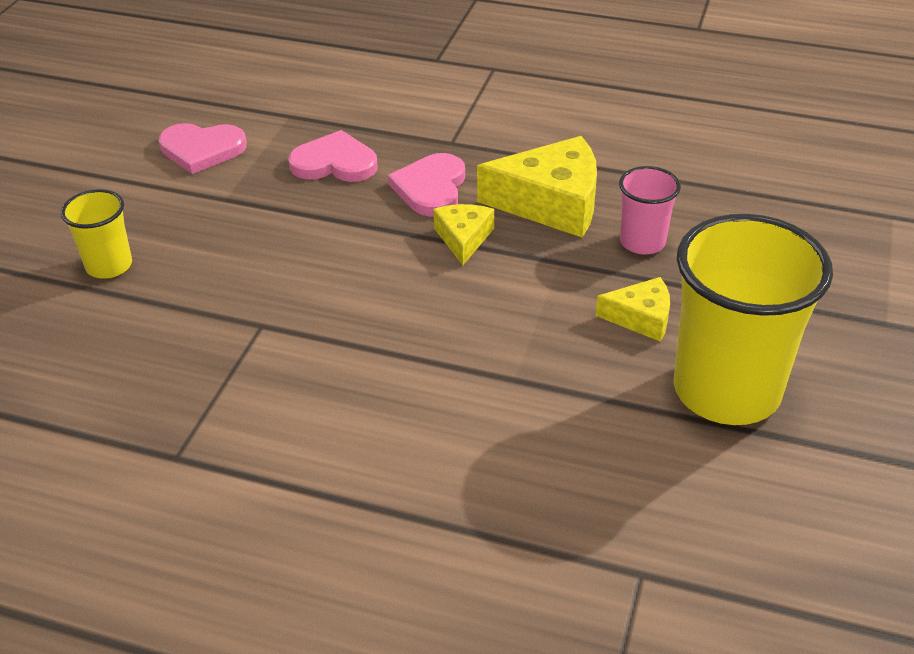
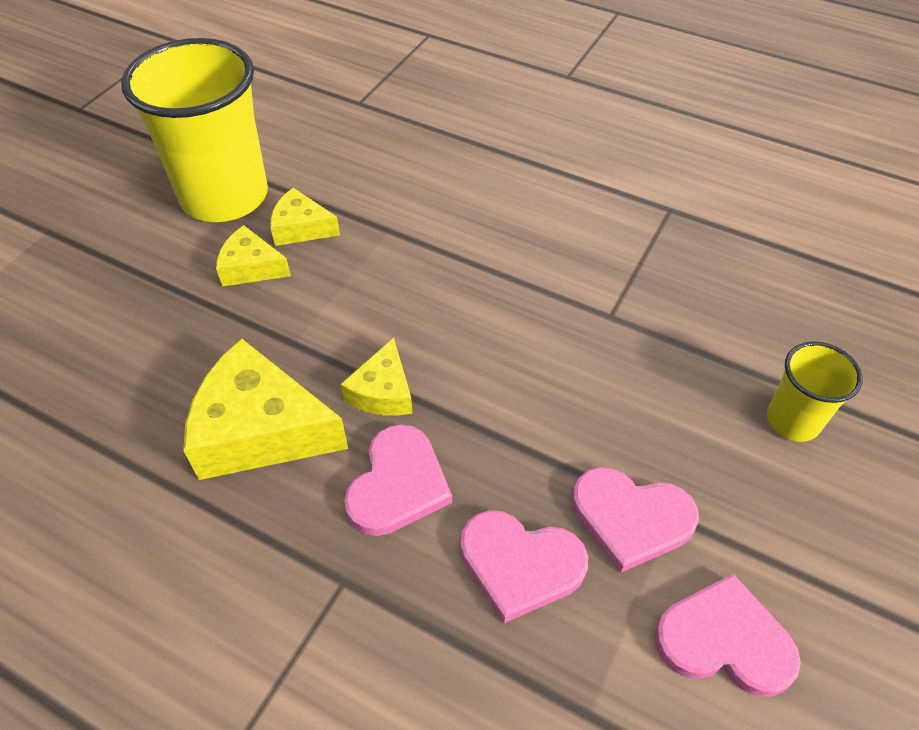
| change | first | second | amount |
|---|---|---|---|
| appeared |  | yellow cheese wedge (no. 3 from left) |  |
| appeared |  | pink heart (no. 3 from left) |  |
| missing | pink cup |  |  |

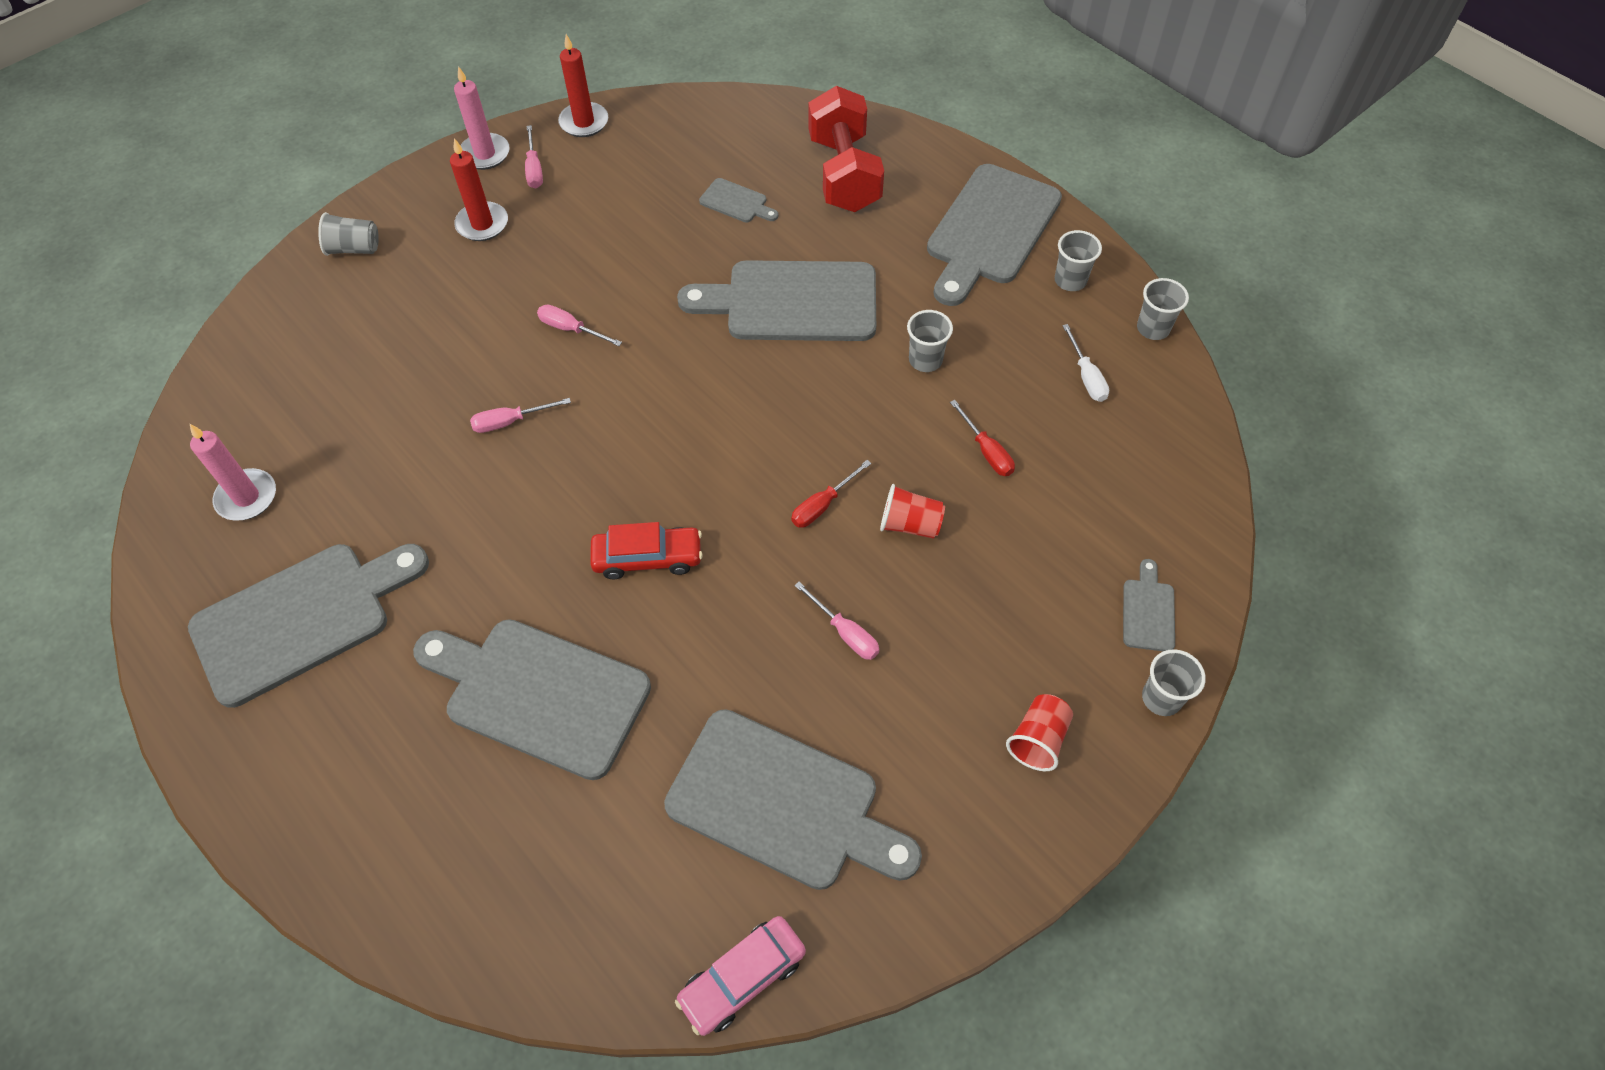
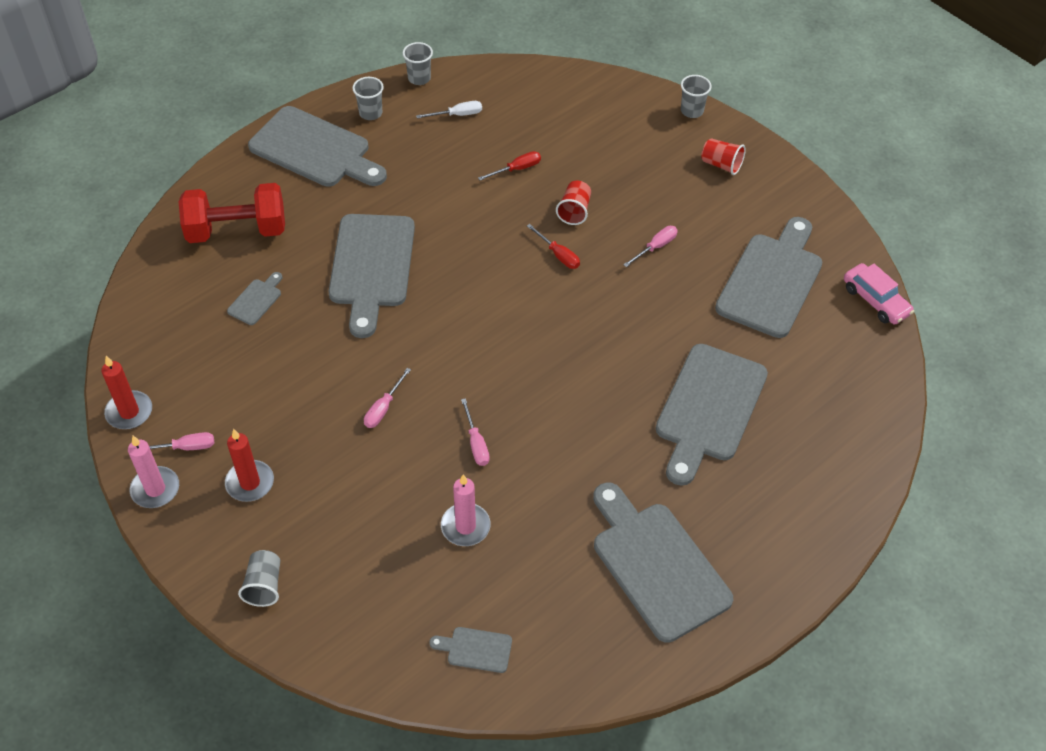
| change | first | second | amount |
|---|---|---|---|
| relocated | ash-grey bread board (no. 7 from left in the first image) | ash-grey bread board (no. 4 from left) |  |
| relocated | pink candle (no. 1 from left in the first image) | pink candle (no. 2 from left) |  |
| missing | scarlet automobile |  |  |
| missing | ash-grey cup (no. 2 from left) |  |  |

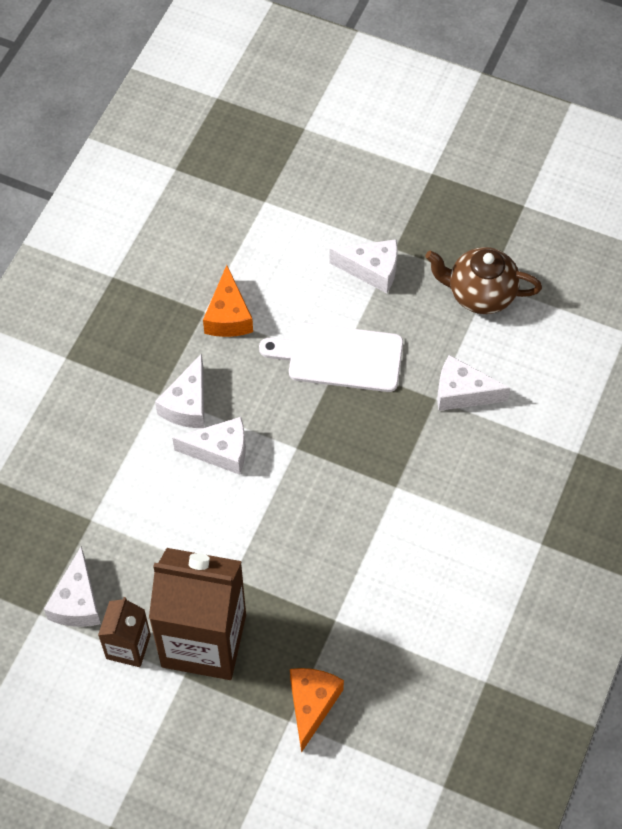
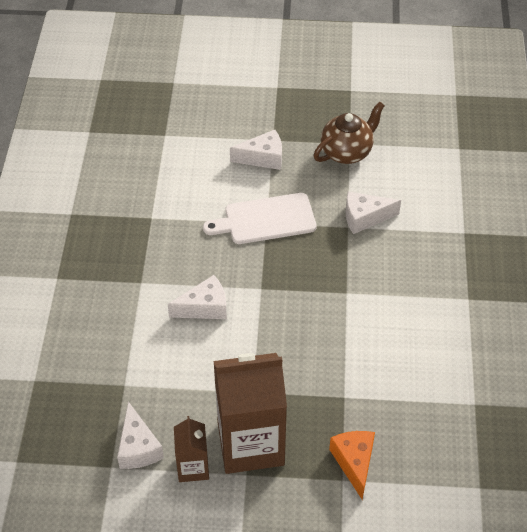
| change | first | second | amount |
|---|---|---|---|
| spun | russet china teapot |  | 150 degrees clockwise |
| missing | white cheese wedge (no. 2 from left) |  |  |
| missing | bright orange cheese wedge (no. 1 from left) |  |  |

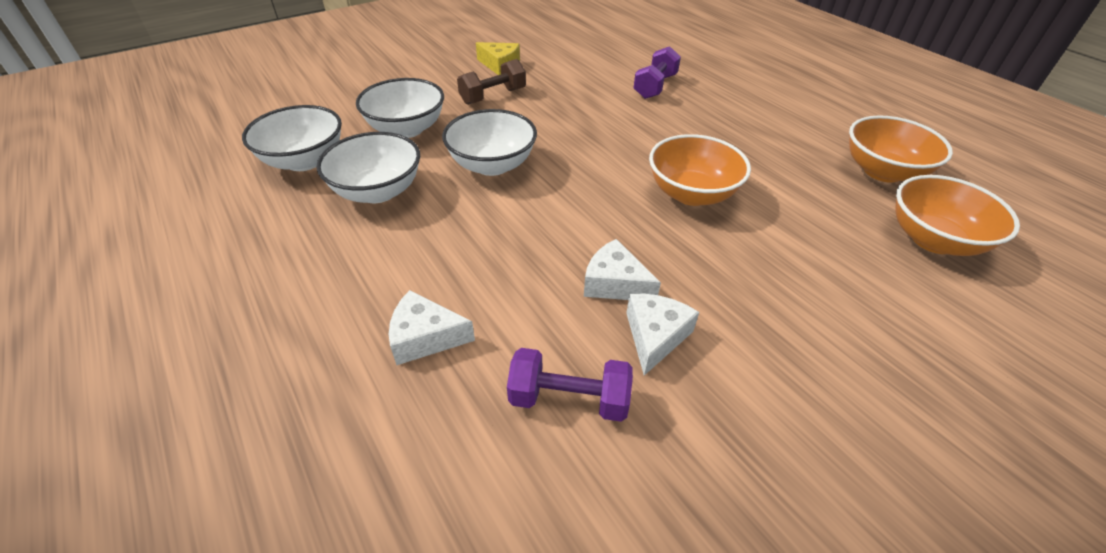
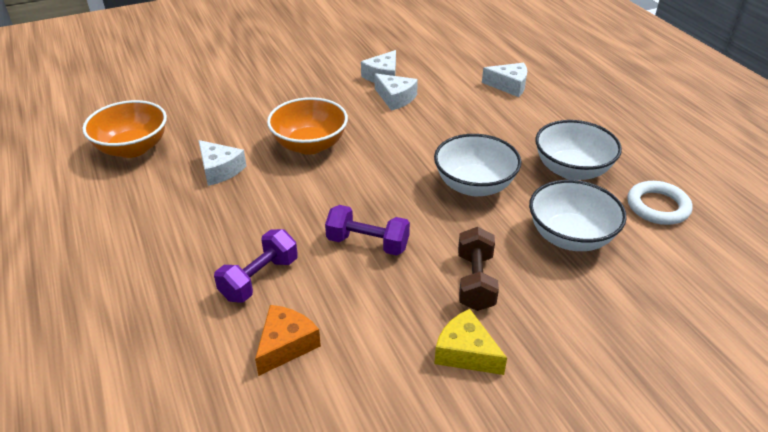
| change | first | second | amount |
|---|---|---|---|
| appeared |  | white cheese wedge (no. 1 from left) |  |
| appeared |  | bright orange cheese wedge |  |
| relocated | purple dumbbell (no. 1 from left in the first image) | purple dumbbell (no. 2 from left) |  |
| spun | russet dumbbell |  | 60 degrees counterclockwise |
| exchanged | white serving bowl (no. 1 from left) | white ring |  |
| missing | bright orange serving bowl (no. 3 from left) |  |  |

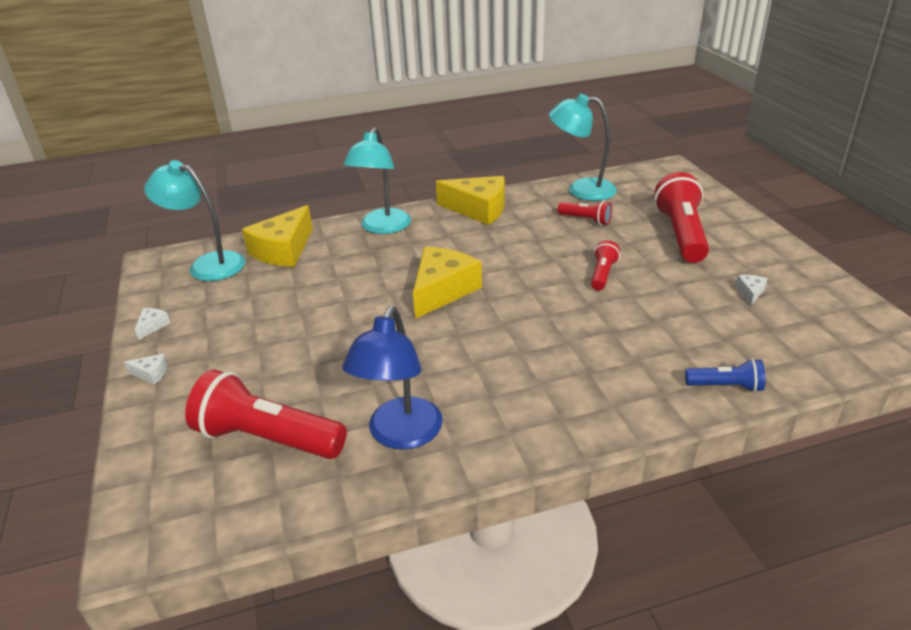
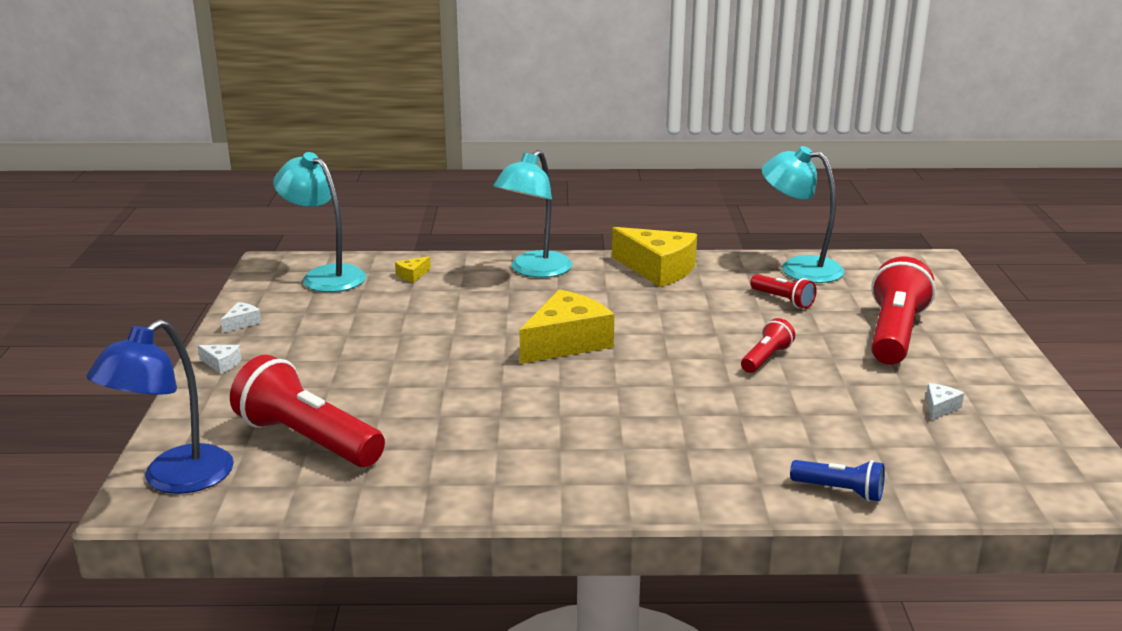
| change | first | second | amount |
|---|---|---|---|
| relocated | cobalt reading lamp |  |  |
| size | yellow cheese wedge (no. 1 from left) |  | x0.41 |

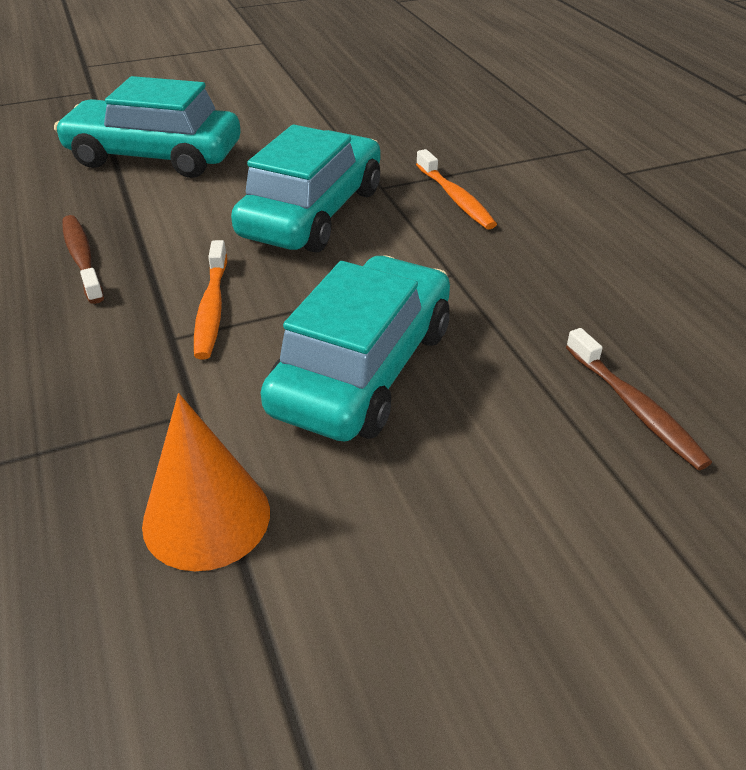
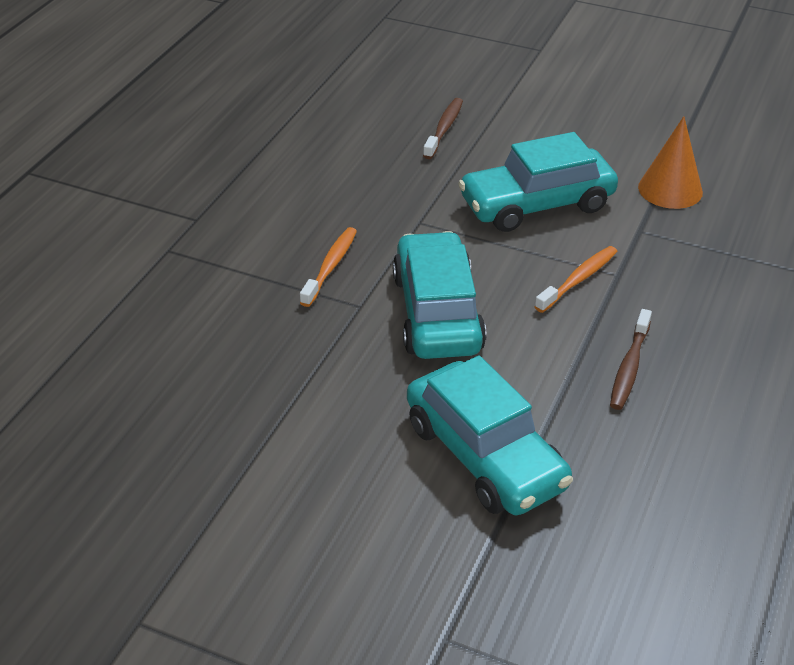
| change | first | second | amount |
|---|---|---|---|
| spun | aqua automobile (no. 2 from left in the first image) | aqua automobile (no. 1 from left) | 105 degrees clockwise |

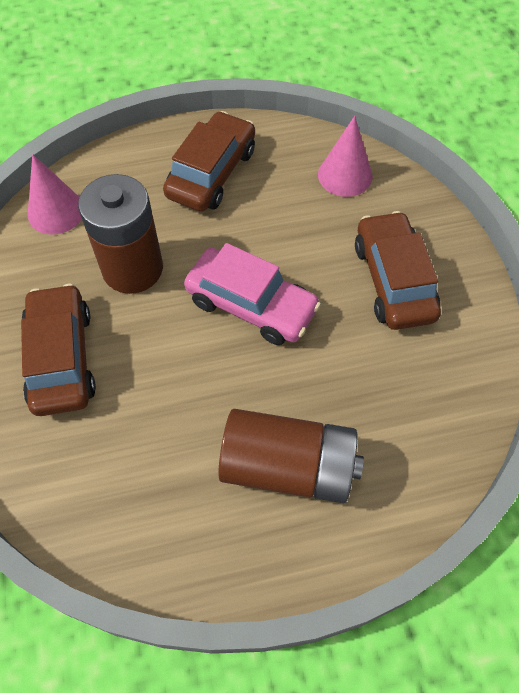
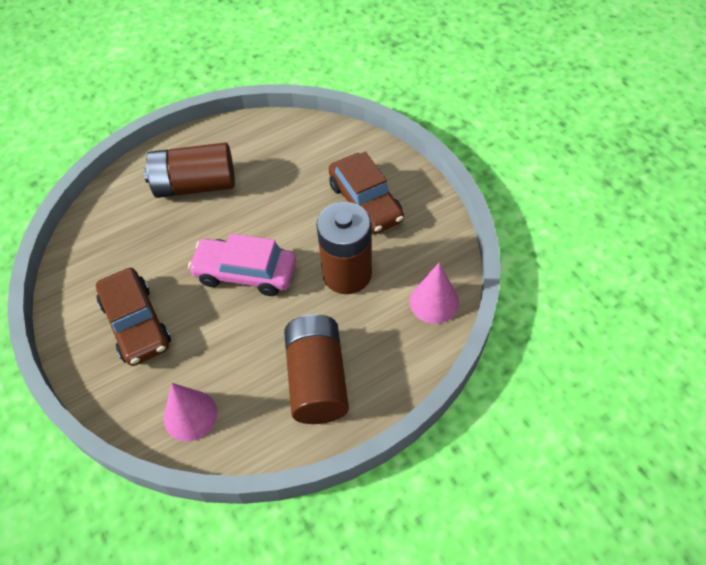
| change | first | second | amount |
|---|---|---|---|
| exchanged | russet automobile (no. 2 from left) | russet power cell (no. 2 from left) |  |

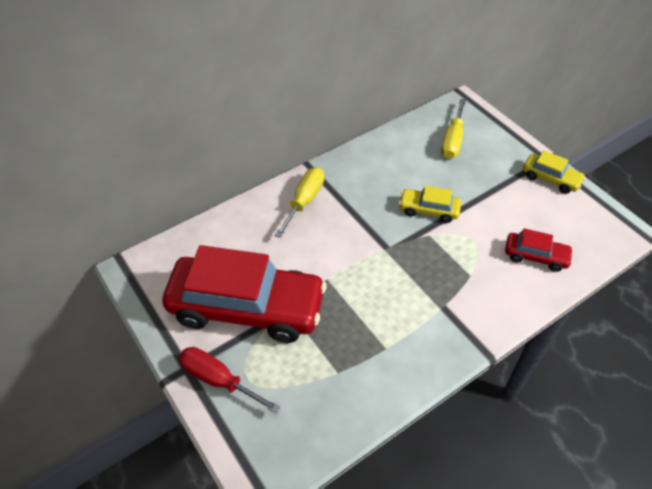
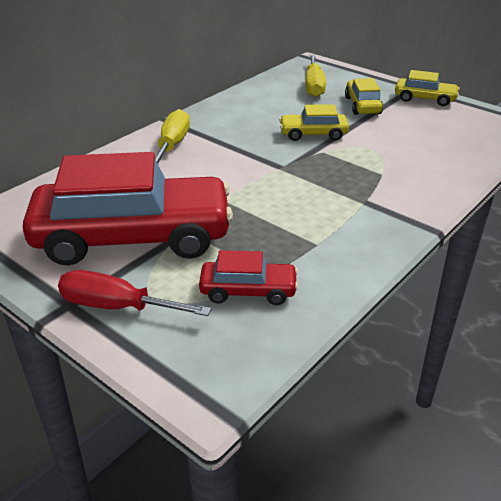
| change | first | second | amount |
|---|---|---|---|
| relocated | scarlet automobile (no. 2 from left) |  |  |
| appeared |  | yellow automobile (no. 2 from left) |  |

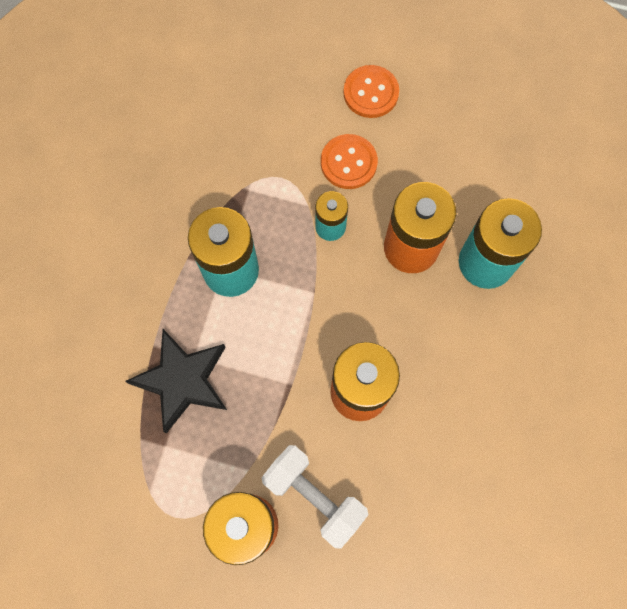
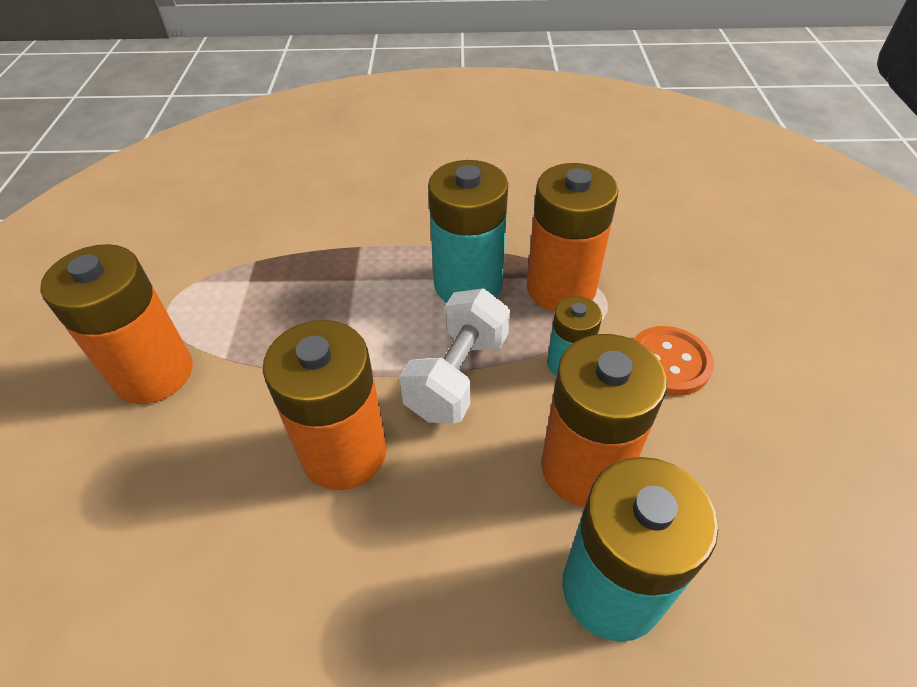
| change | first | second | amount |
|---|---|---|---|
| relocated | white dumbbell |  |  |
| appeared |  | bright orange power cell (no. 3 from left) |  |
| missing | jet-black star |  |  |
| missing | bright orange sewing button (no. 2 from left) |  |  |

